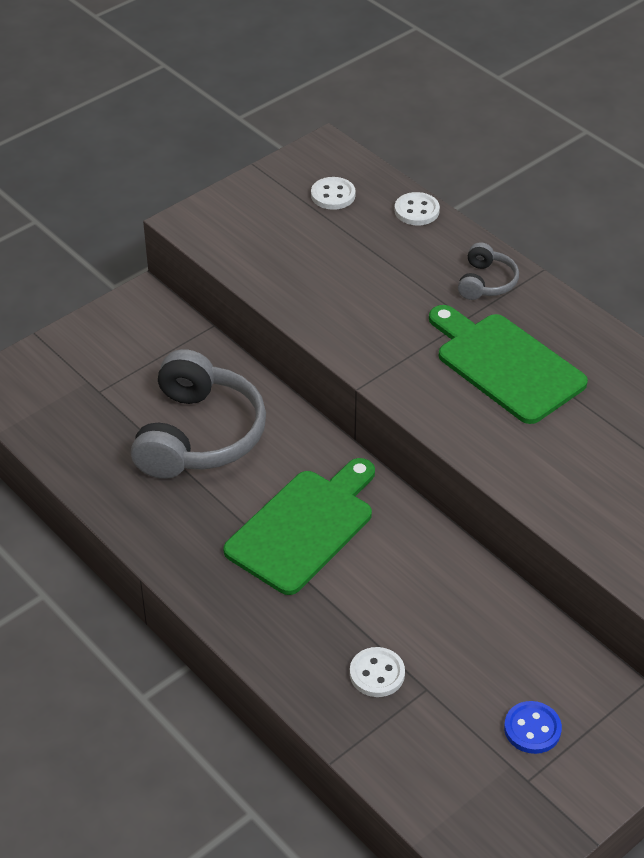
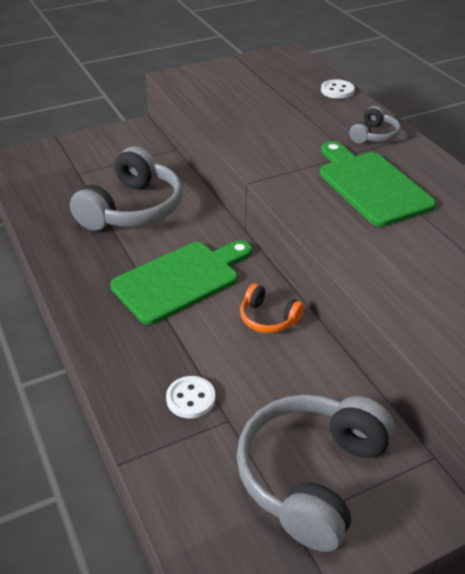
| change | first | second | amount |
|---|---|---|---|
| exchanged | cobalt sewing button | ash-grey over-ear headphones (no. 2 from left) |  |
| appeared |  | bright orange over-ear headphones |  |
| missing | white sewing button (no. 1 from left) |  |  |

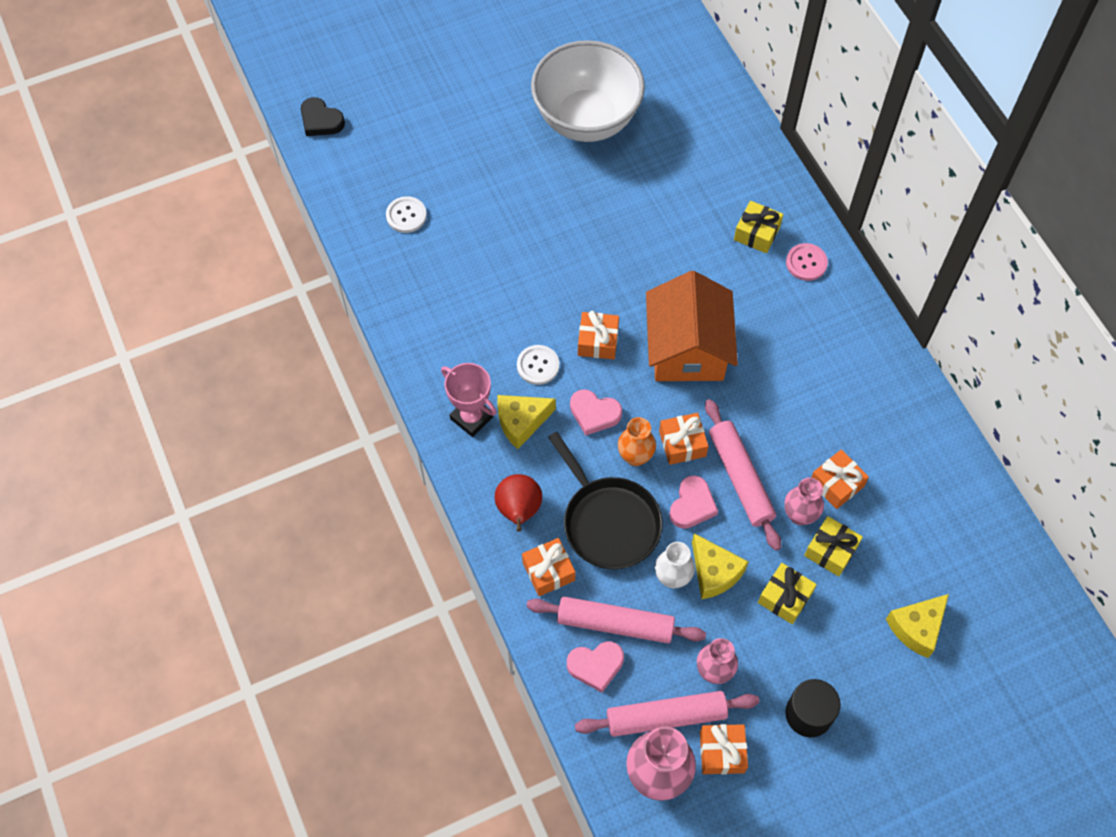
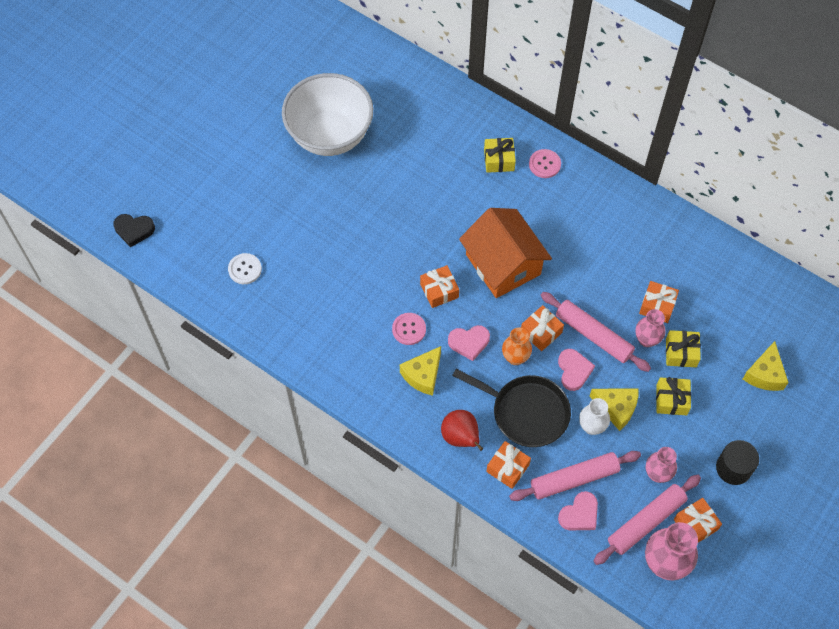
| change | first | second | amount |
|---|---|---|---|
| colour | white sewing button (no. 2 from left) | pink sewing button (no. 1 from left) |  |
| missing | pink trophy |  |  |

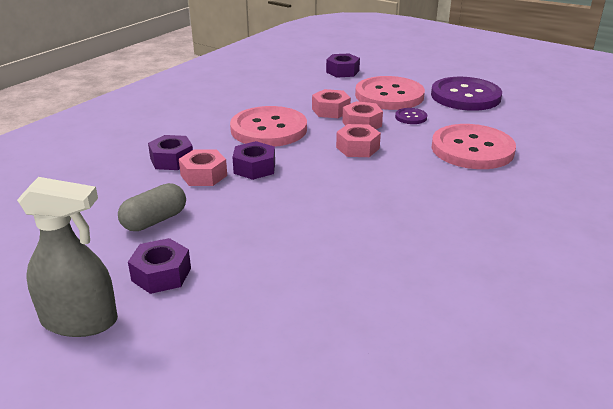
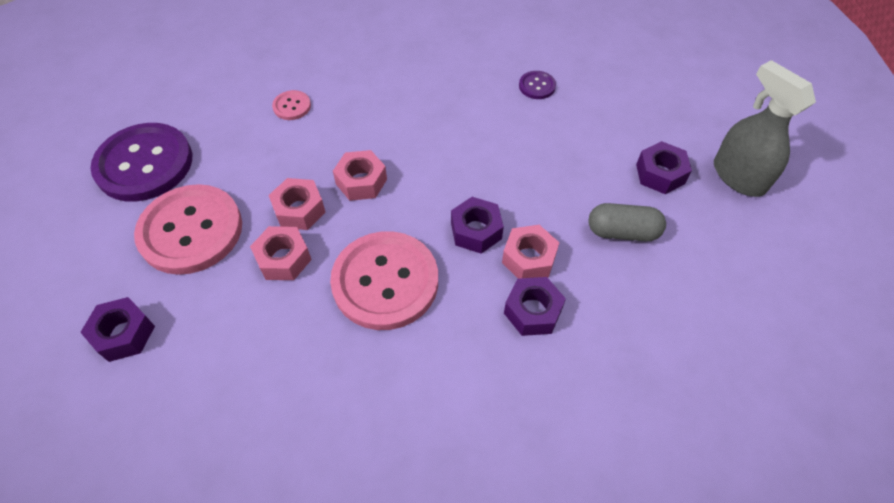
| change | first | second | amount |
|---|---|---|---|
| size | pink sewing button (no. 3 from left in the first image) | pink sewing button (no. 2 from left) | x0.43 |
| relocated | purple sewing button (no. 1 from left in the first image) | purple sewing button (no. 2 from left) |  |

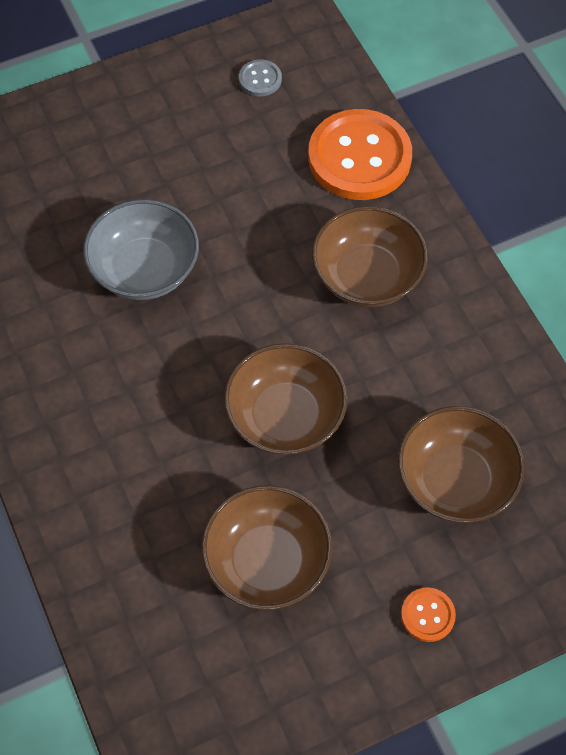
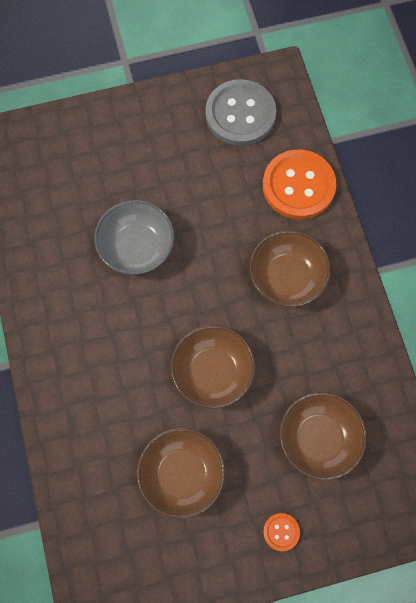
| change | first | second | amount |
|---|---|---|---|
| size | ash-grey sewing button |  | x2.32 |

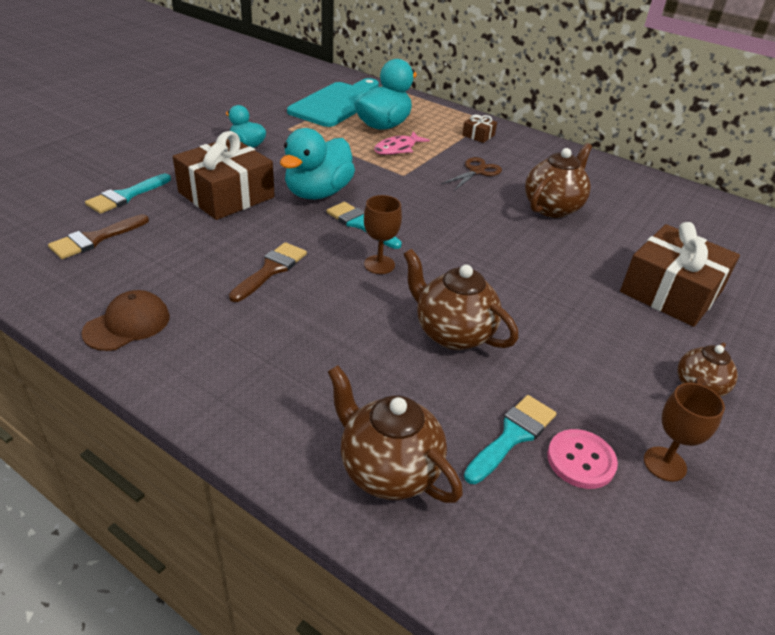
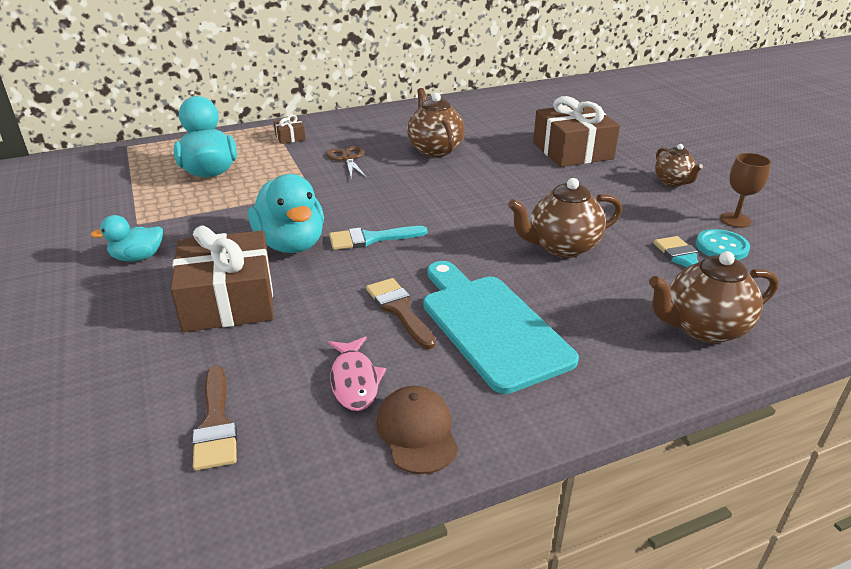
| change | first | second | amount |
|---|---|---|---|
| relocated | pink fish |  |  |
| relocated | aqua bread board |  |  |
| colour | pink sewing button | aqua sewing button |  |
| missing | aqua brush (no. 1 from left) |  |  |
| missing | russet goblet (no. 1 from left) |  |  |

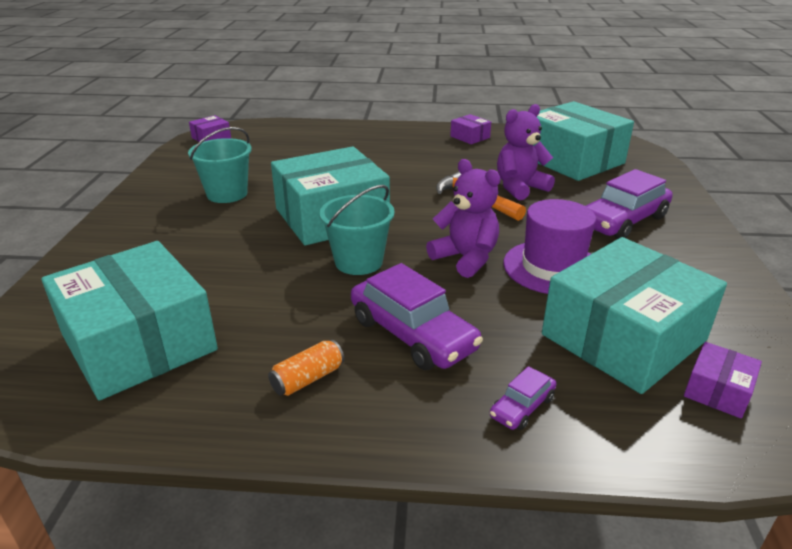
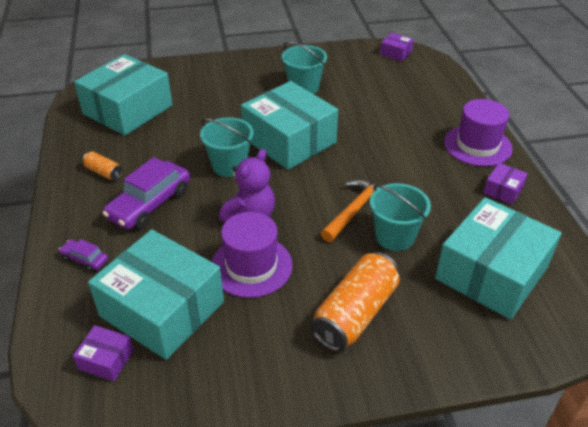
| change | first | second | amount |
|---|---|---|---|
| exchanged | purple automobile (no. 3 from left) | bright orange can (no. 2 from left) |  |
| exchanged | purple stuffed bear (no. 2 from left) | aqua bucket (no. 3 from left) |  |
| appeared |  | purple tall hat (no. 2 from left) |  |

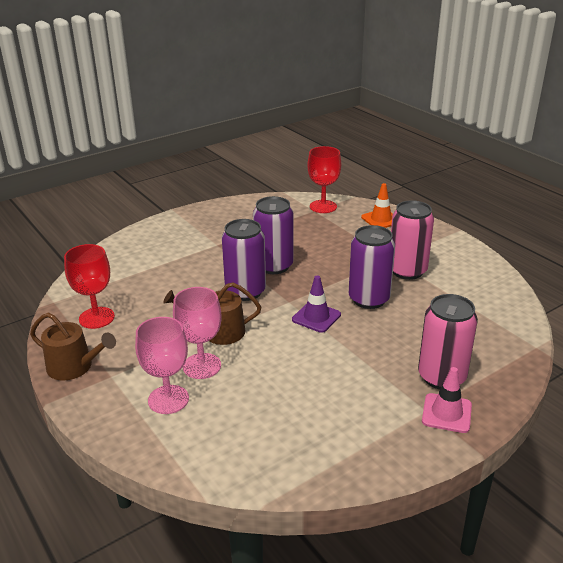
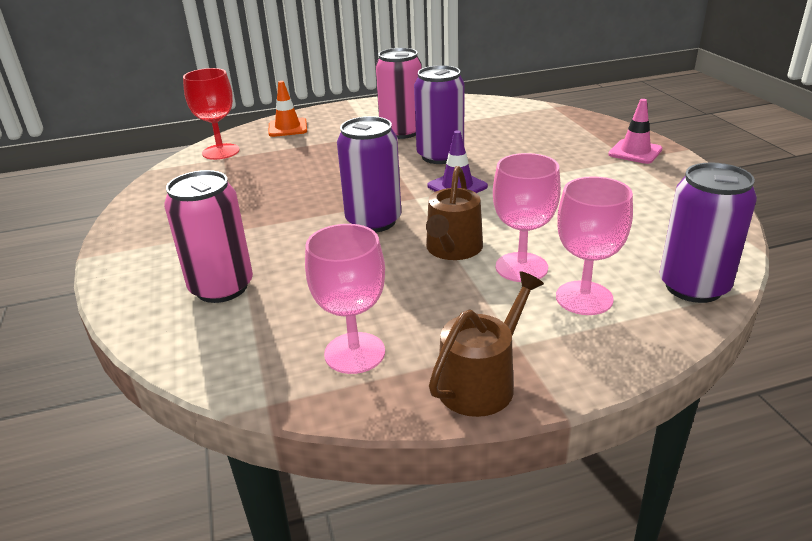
| change | first | second | amount |
|---|---|---|---|
| relocated | pink can (no. 2 from left in the first image) | pink can (no. 1 from left) |  |
| colour | scarlet goblet (no. 1 from left) | pink goblet (no. 1 from left) |  |
| relocated | purple can (no. 2 from left in the first image) | purple can (no. 3 from left) |  |

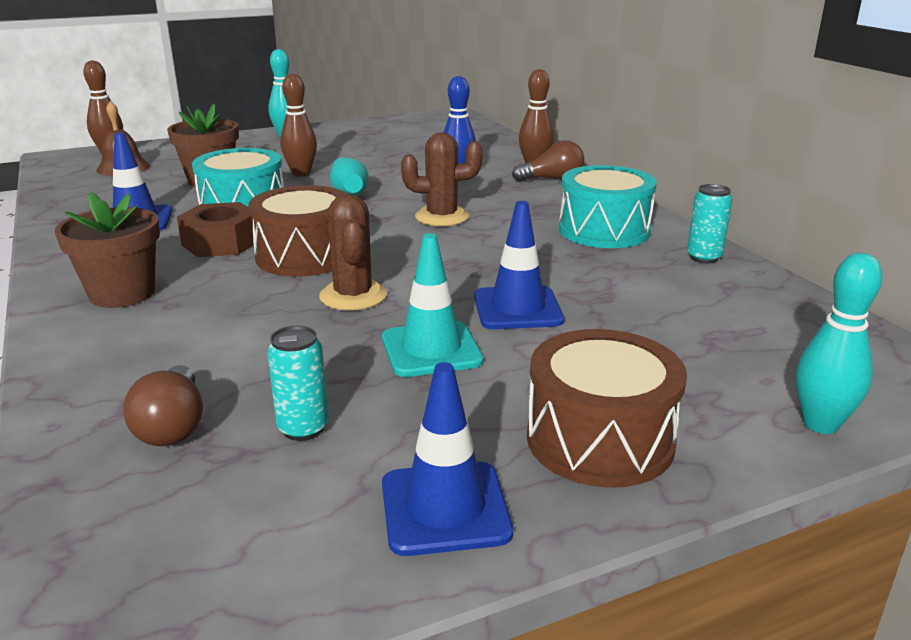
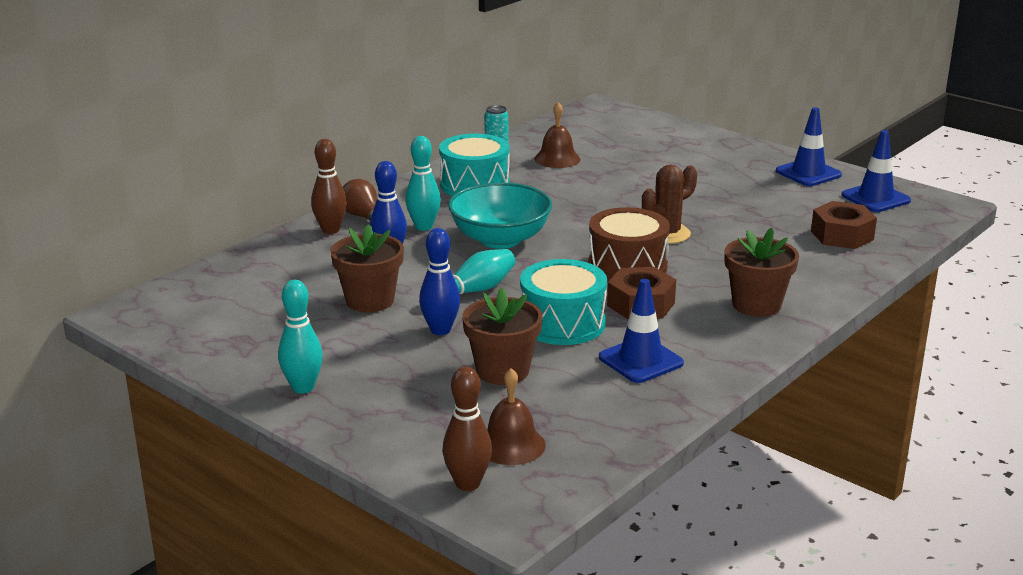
| change | first | second | amount |
|---|---|---|---|
| appeared |  | russet potted plant (no. 1 from left) |  |
| relocated | aqua tenpin (no. 3 from left in the first image) | aqua tenpin (no. 2 from left) |  |
| colour | russet tenpin (no. 2 from left) | cobalt tenpin (no. 2 from left) |  |
| exchanged | russet cactus (no. 2 from left) | aqua serving bowl |  |
| appeared |  | russet school bell (no. 2 from left) |  |
| exchanged | russet light bulb (no. 1 from left) | russet hexagon nut (no. 2 from left) |  |
| relocated | cobalt safety cone (no. 3 from left) |  |  |
| missing | aqua can (no. 1 from left) |  |  |
| missing | aqua safety cone |  |  |
| missing | russet drum (no. 2 from left) |  |  |

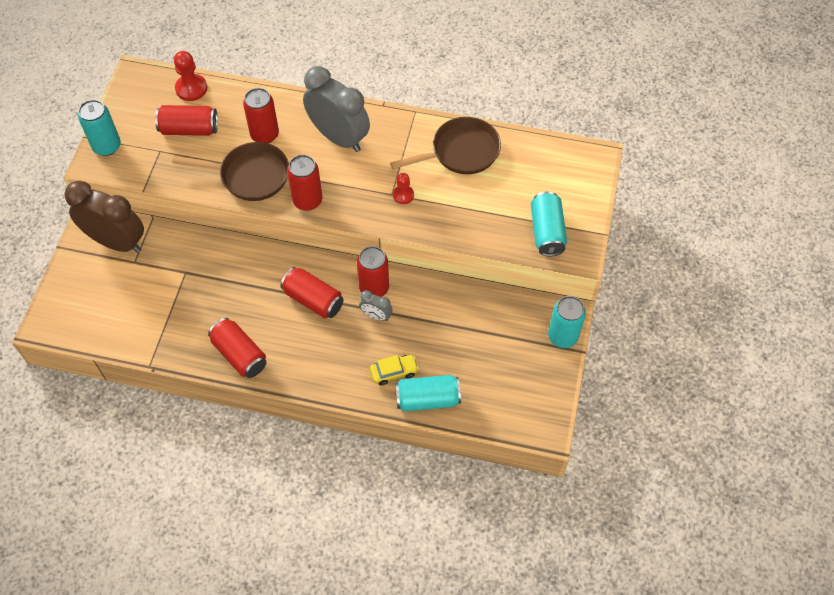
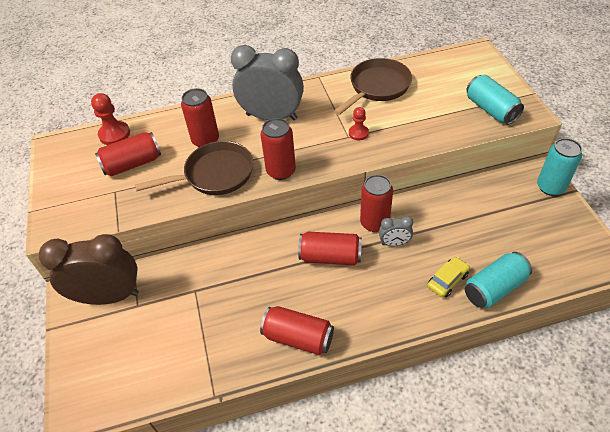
| change | first | second | amount |
|---|---|---|---|
| missing | aqua can (no. 1 from left) |  |  |

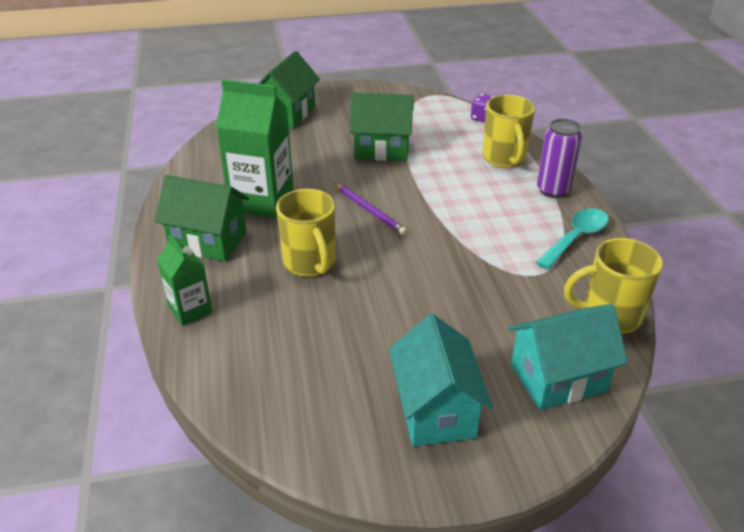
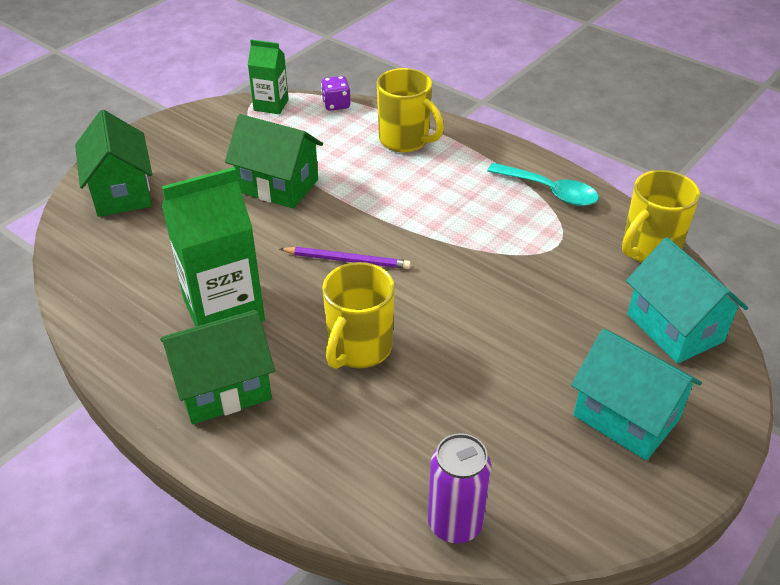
| change | first | second | amount |
|---|---|---|---|
| spun | emerald house (no. 3 from left) |  | 60 degrees clockwise |
| relocated | emerald juice carton (no. 1 from left in the first image) | emerald juice carton (no. 2 from left) |  |
| spun | yellow mug (no. 1 from left) |  | 90 degrees clockwise |
| relocated | purple can |  |  |
| spun | aqua spoon |  | 120 degrees clockwise |
| spun | aqua house (no. 2 from left) |  | 60 degrees counterclockwise |

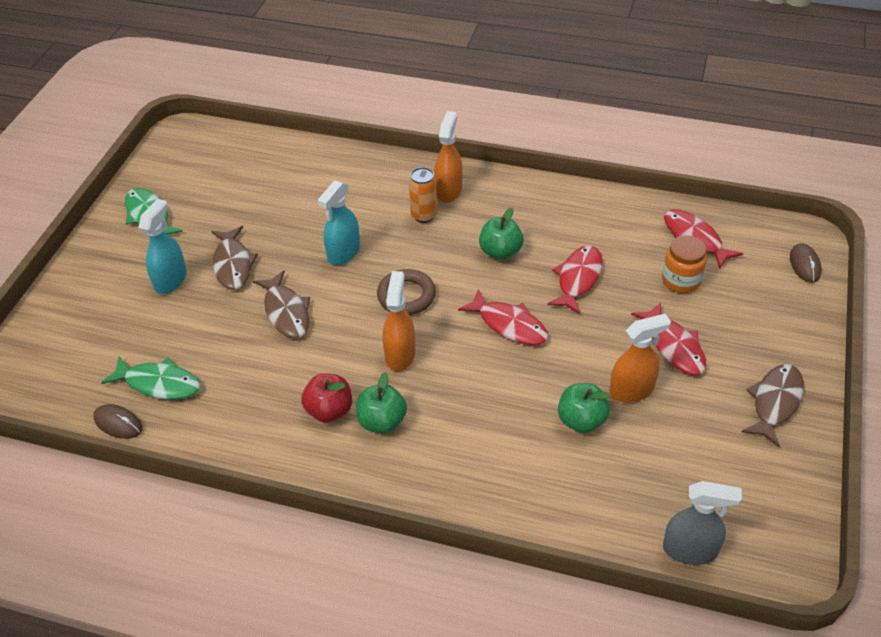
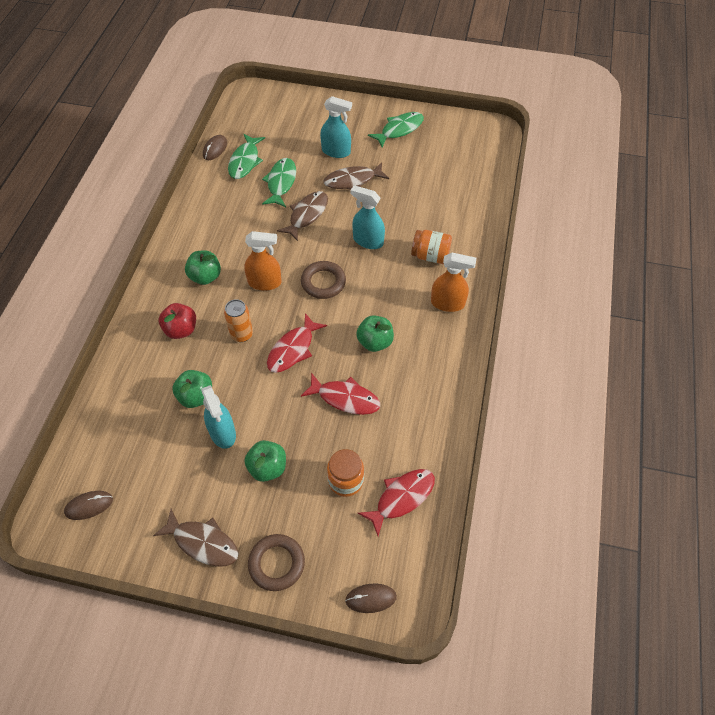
| change | first | second | amount |
|---|---|---|---|
| appeared |  | russet computer mouse (no. 1 from left) |  |
| relocated | scarlet apple |  |  |
| colour | bright orange spray bottle (no. 3 from left) | aqua spray bottle (no. 1 from left) |  |
| relocated | bright orange can |  |  |
| exchanged | scarlet fish (no. 3 from left) | emerald apple (no. 3 from left) |  |
| appeared |  | russet ring (no. 1 from left) |  |
| appeared |  | emerald fish (no. 2 from left) |  |
| spun | russet fish (no. 2 from left) |  | 150 degrees clockwise |
| appeared |  | bright orange jam jar (no. 2 from left) |  |
| missing | ash-grey spray bottle |  |  |

